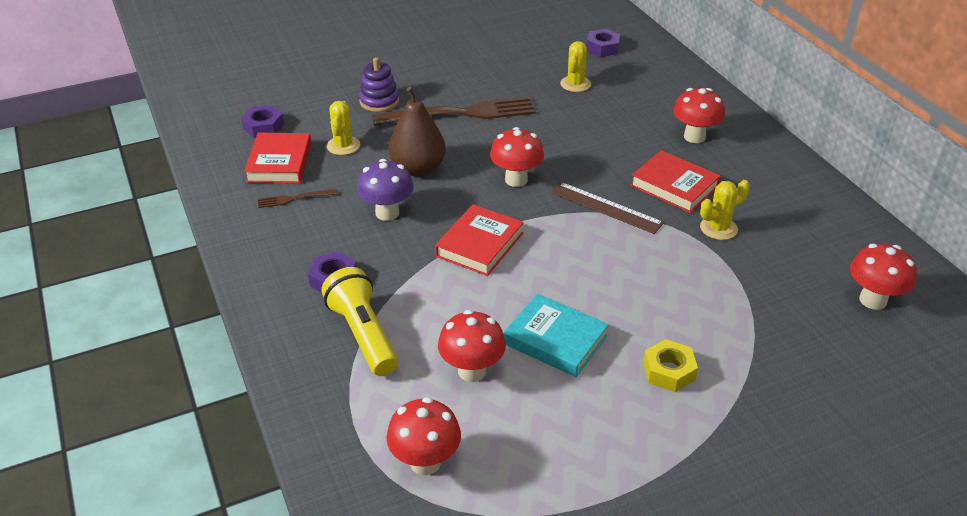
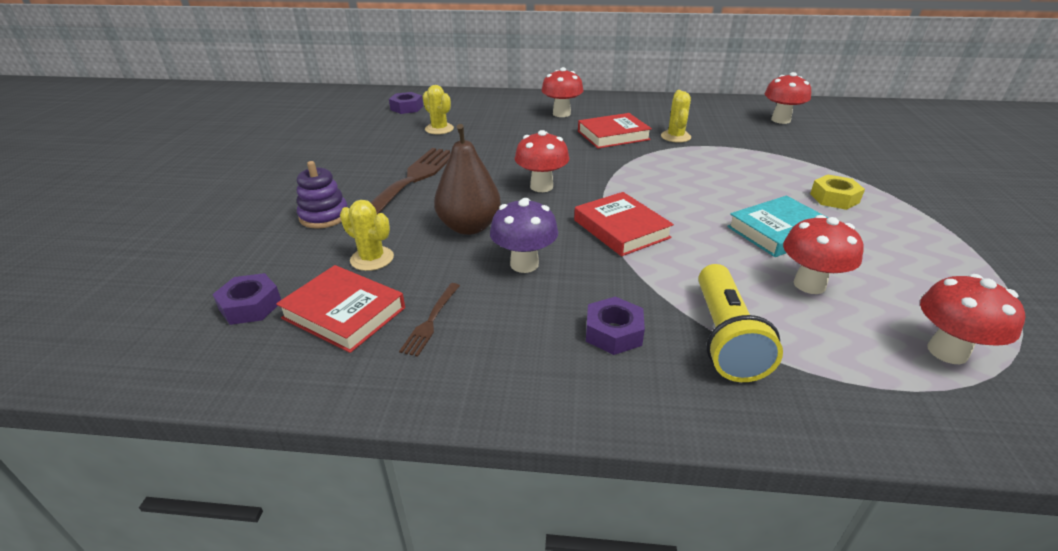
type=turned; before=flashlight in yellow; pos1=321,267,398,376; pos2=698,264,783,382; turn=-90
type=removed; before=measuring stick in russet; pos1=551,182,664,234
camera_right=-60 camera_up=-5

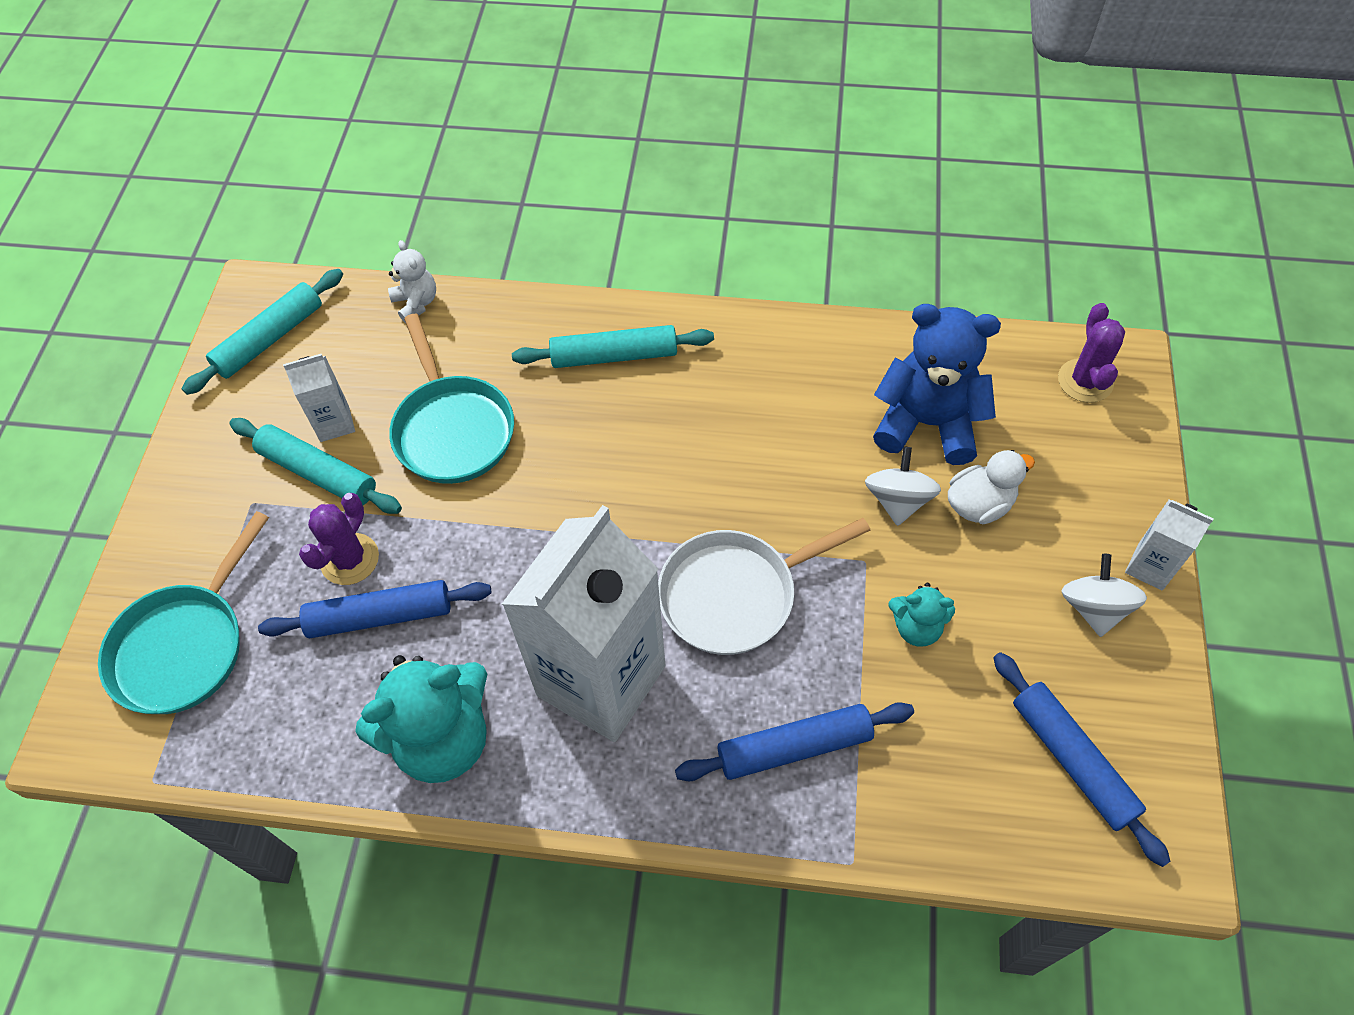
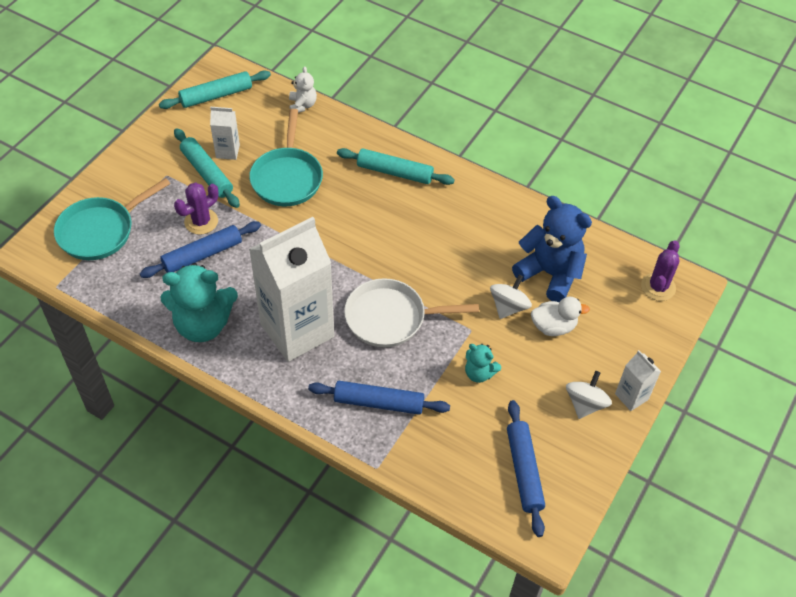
type=turned; before=dough roller in royal blue; pos1=258,580,492,638; pos2=140,221,261,278; turn=-45
camera_right=20 camera_up=-5

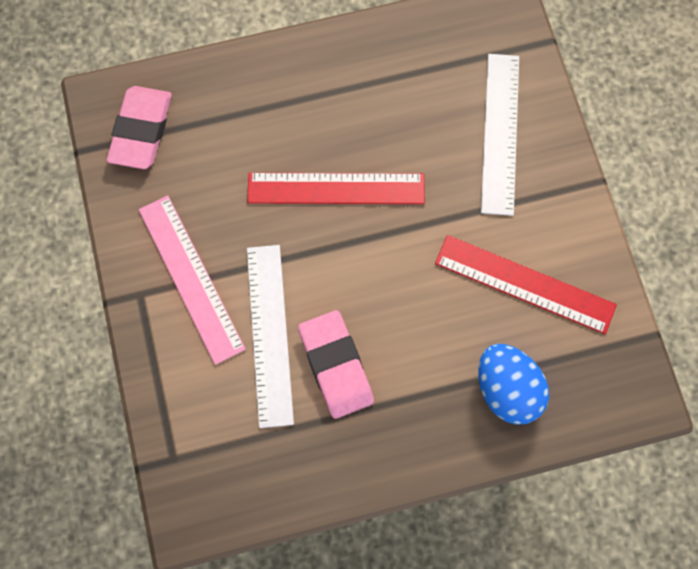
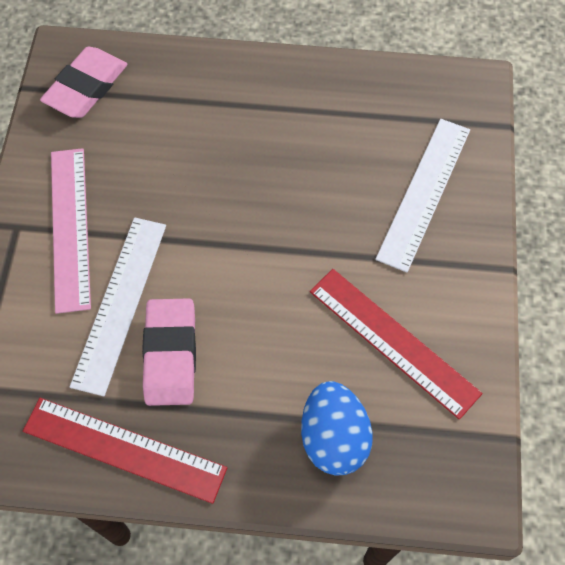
type=moved; before=measuring stick in red; pos1=247,173,425,204; pos2=23,398,227,504
camera_right=20 camera_up=-10

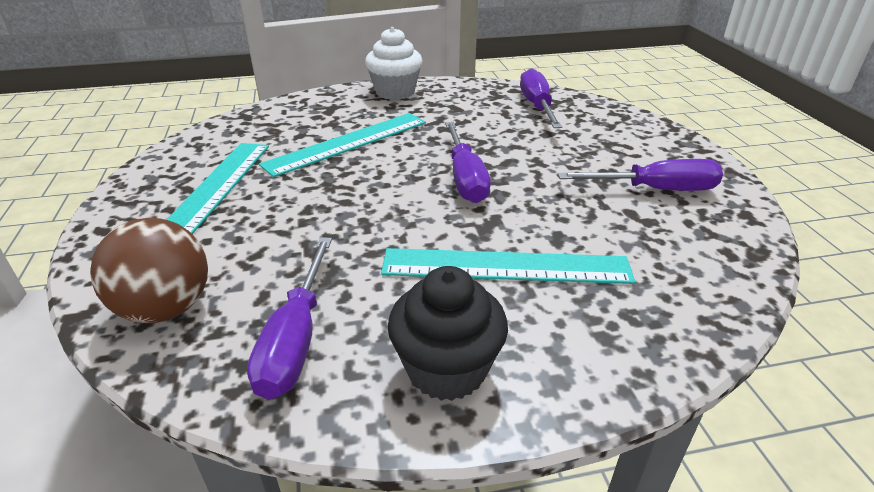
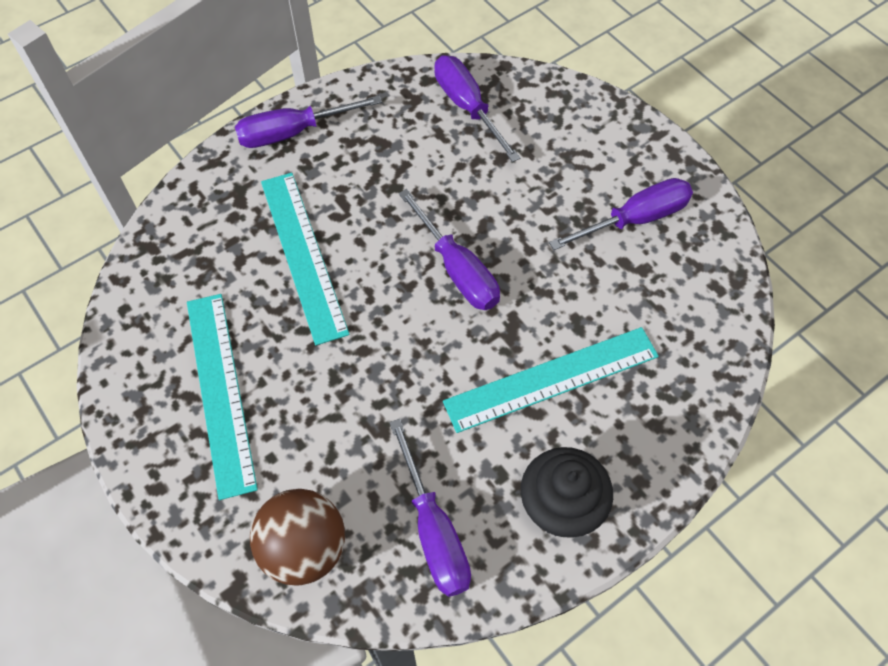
type=replaced; before=fairy cake in white; after=screwdriver in purple; pos1=365,27,423,100; pos2=235,95,382,148
type=turned; before=measuring stick in turquoise; pos1=259,113,426,177; pos2=261,173,350,345; turn=-45
camera_right=-25 camera_up=25

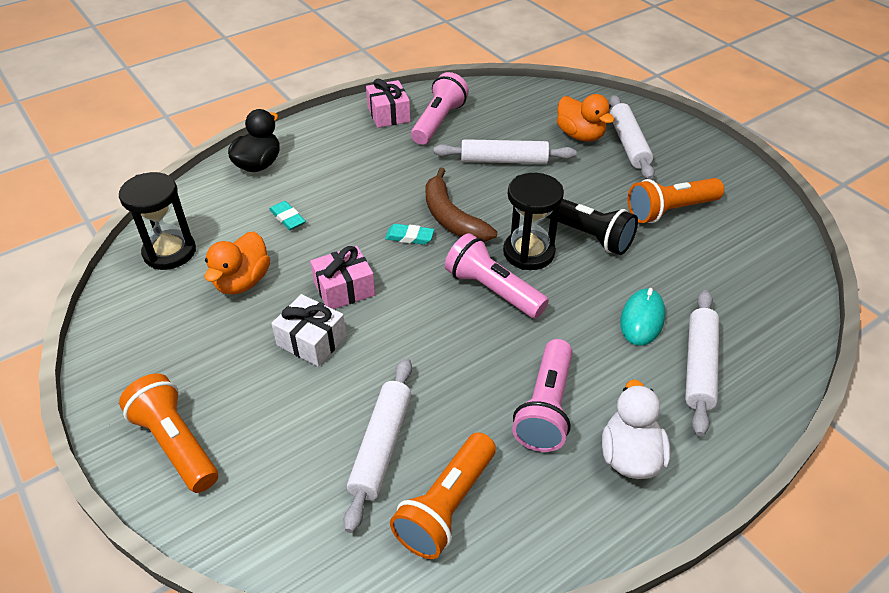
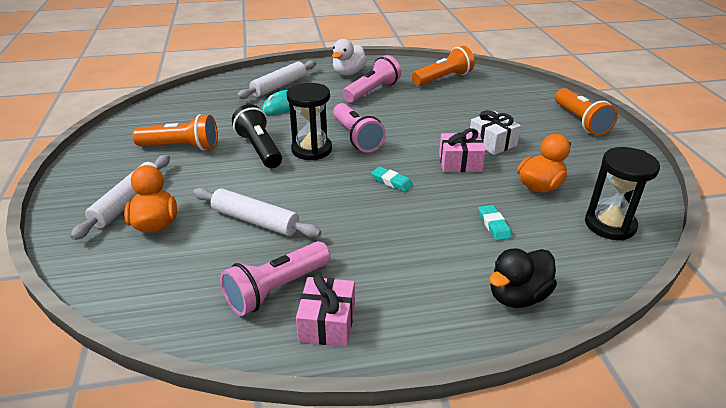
type=removed; before=dough roller in white; pos1=343,358,412,533
type=removed; before=toy banana in russet; pos1=425,167,497,242
camera_right=-155 camera_up=-10

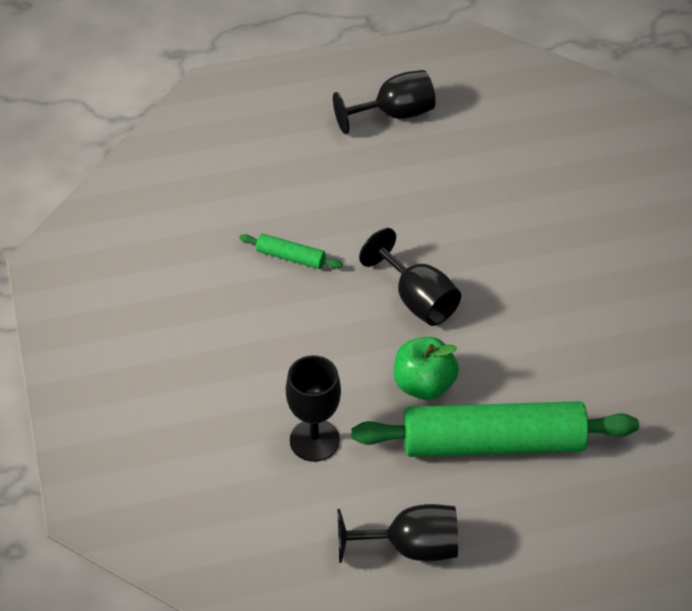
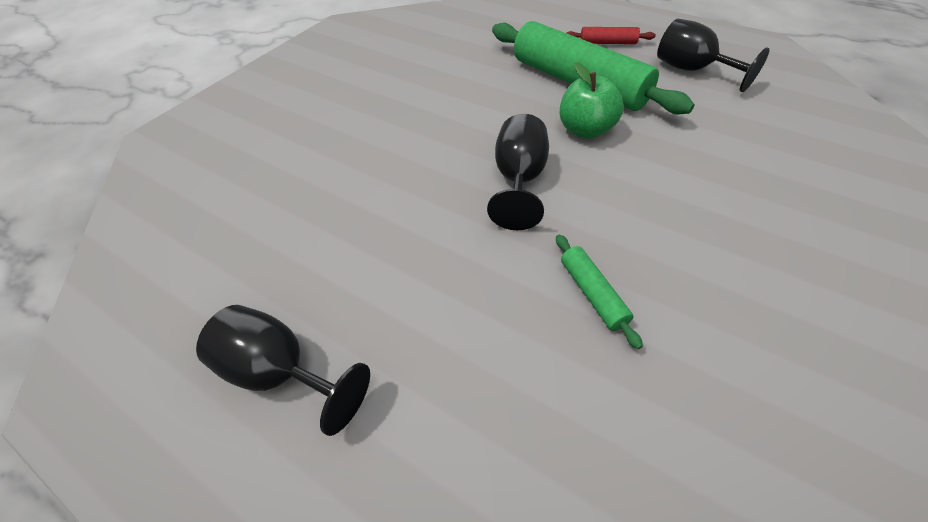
type=added; after=dough roller in red; pos2=567,27,656,44
type=removed; before=chalice in black; pos1=286,355,341,462
camera_right=-130 camera_up=0

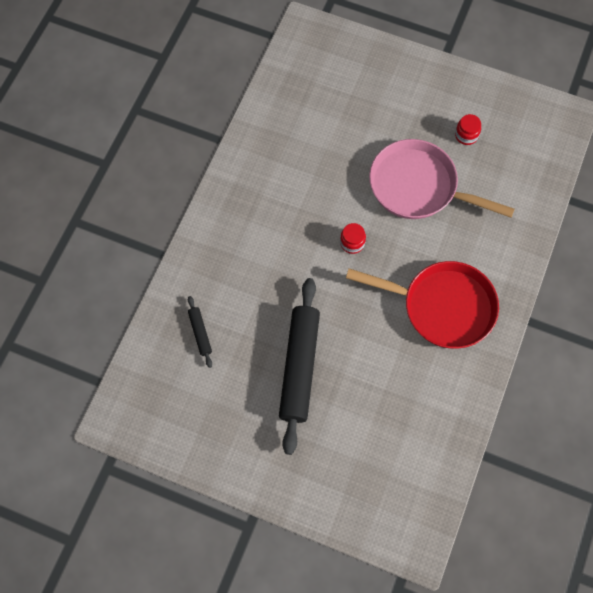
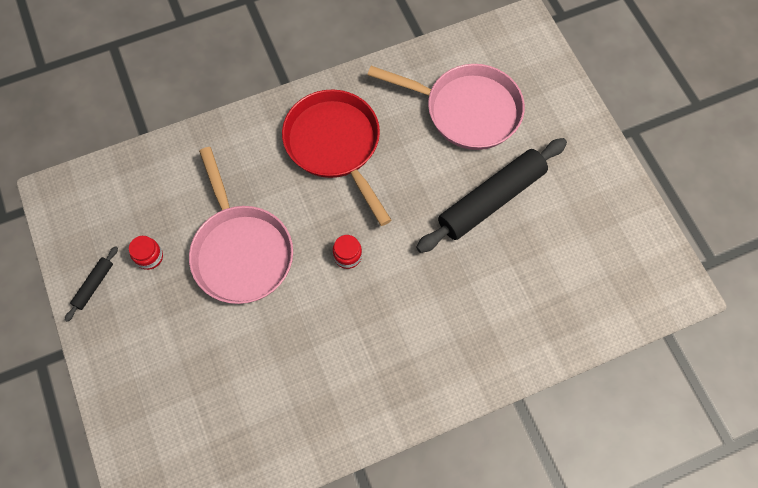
type=moved; before=dough roller in black; pos1=188,296,212,368; pos2=65,246,118,322
type=added; after=pan in pink; pos2=368,64,525,150
camera_right=-135 camera_up=0

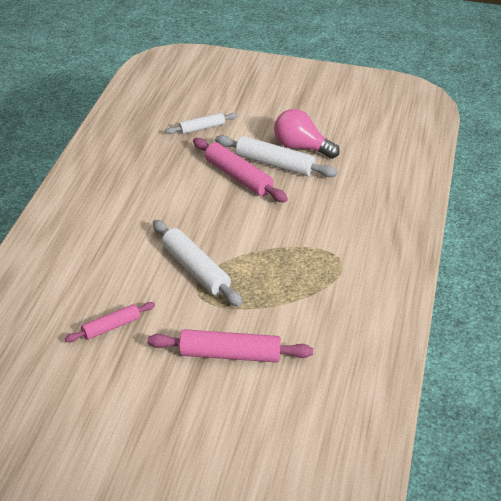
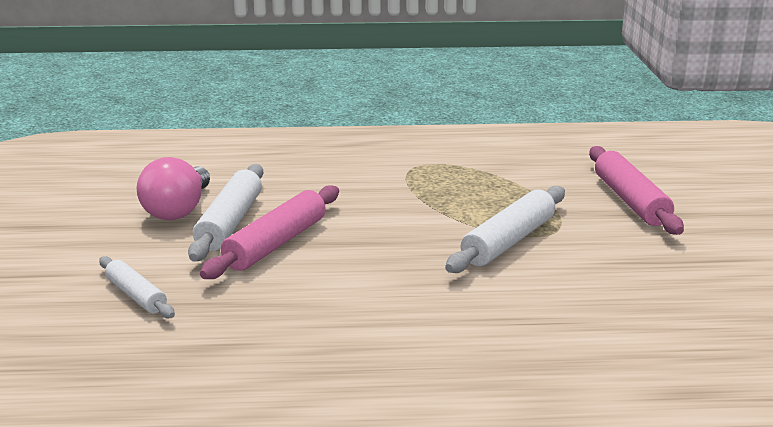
type=removed; before=dough roller in pink; pos1=65,302,155,342
camera_right=-105 camera_up=-15

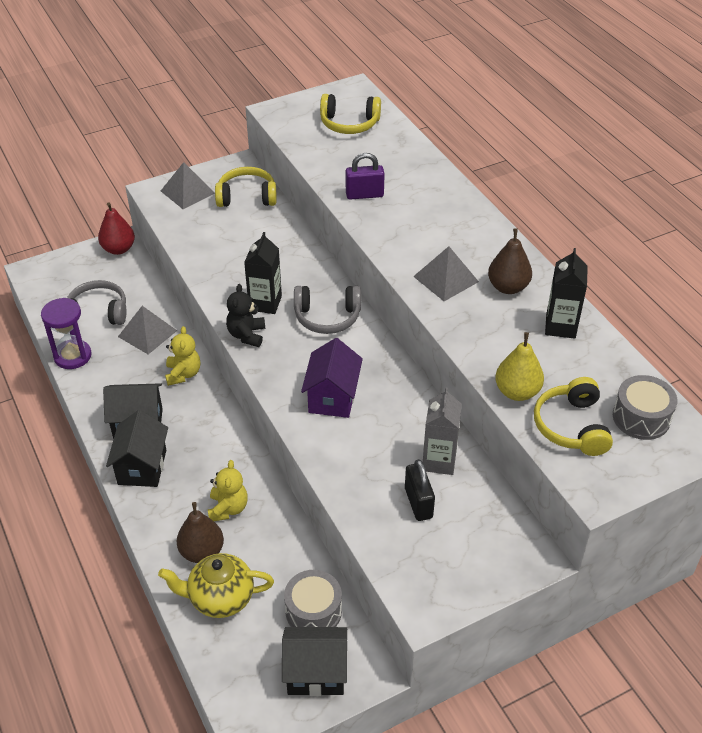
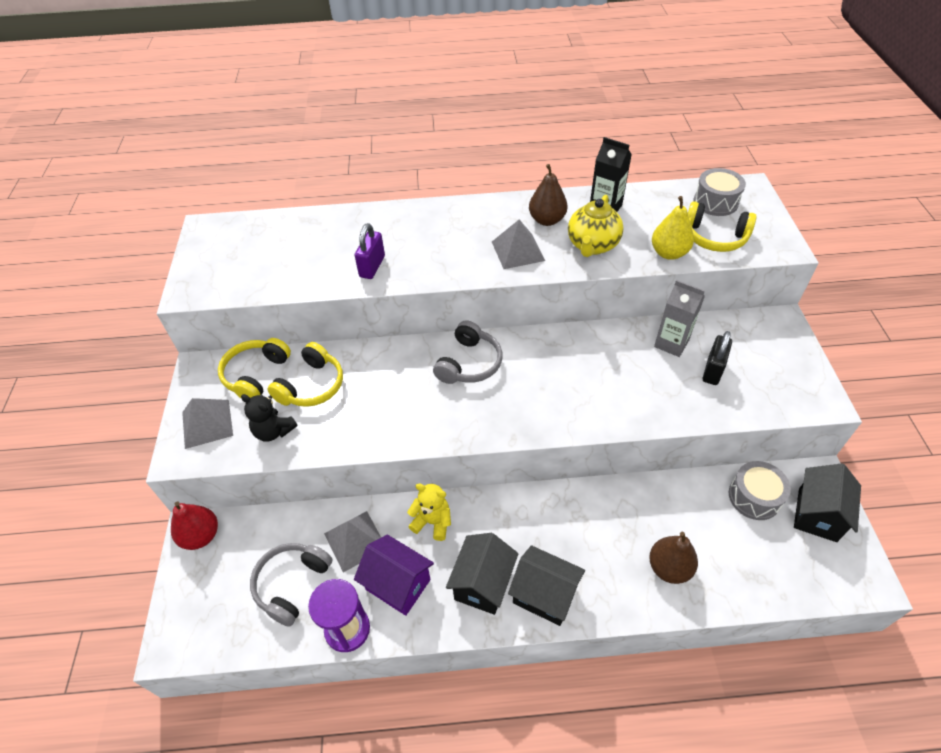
type=moved; before=stuffed bear in black; pos1=226,284,265,347; pos2=241,394,298,442
type=moved; before=headset in yellow; pos1=320,94,381,134; pos2=267,342,343,407
type=moved; before=house in purple; pos1=301,338,363,418; pos2=354,535,434,616
type=moved; before=teapot in yellow; pos1=158,553,274,618; pos2=568,195,624,257
type=turned; before=padlock in black; pos1=405,459,435,521; pos2=703,331,732,385; turn=-75
type=removed; before=stuffed bear in yellow; pos1=208,460,248,521
type=removed; before=milk carton in black; pos1=244,232,282,314
camera_right=-65 camera_up=5

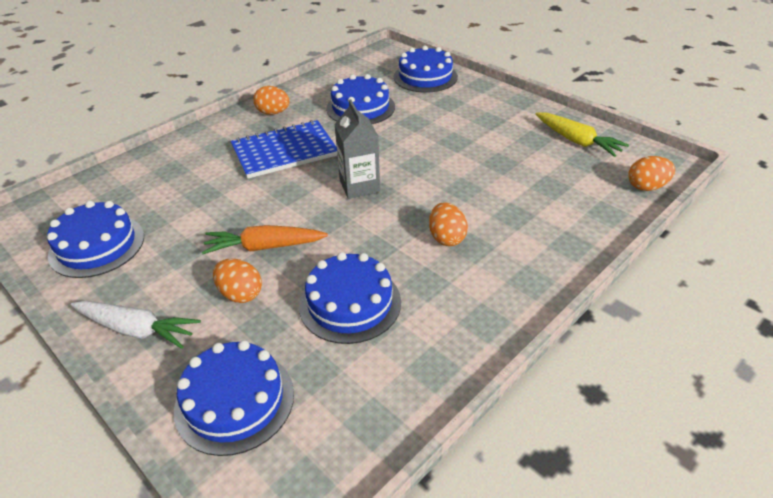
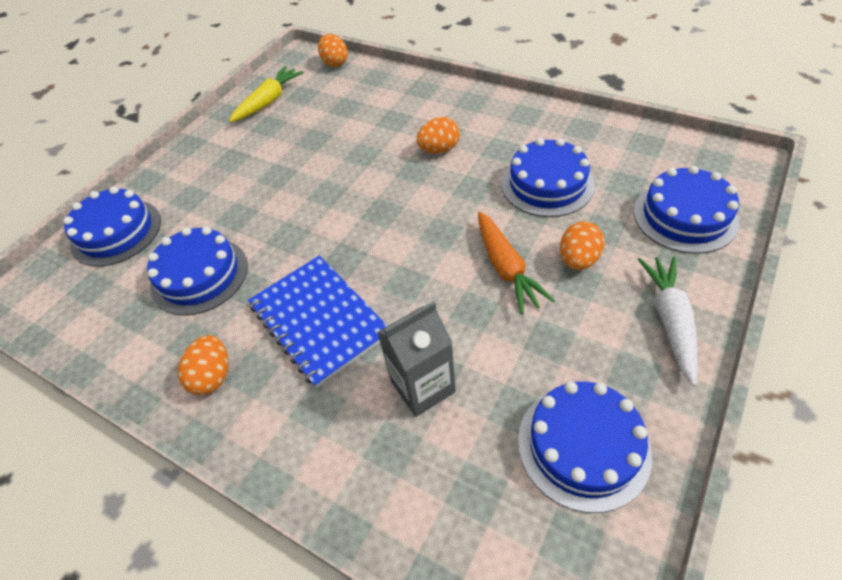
type=moved; before=milk carton in gray; pos1=334,99,380,199; pos2=377,301,456,417
camera_right=-100 camera_up=10

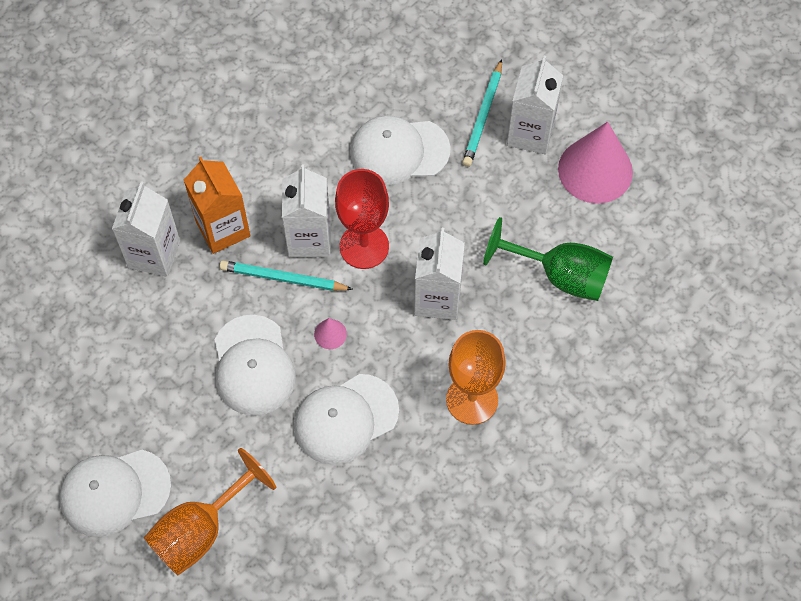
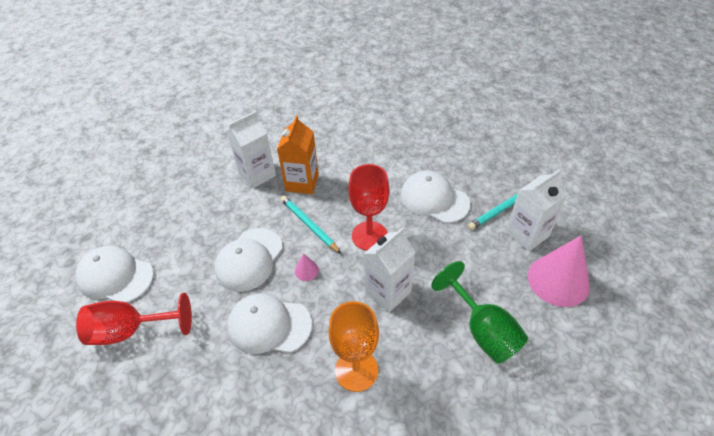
type=recoloured; before=chalice in orange; after=chalice in red; pos1=144,448,276,575; pos2=76,293,192,345
type=removed; before=milk carton in white; pos1=282,164,331,257
camera_right=40 camera_up=-15

